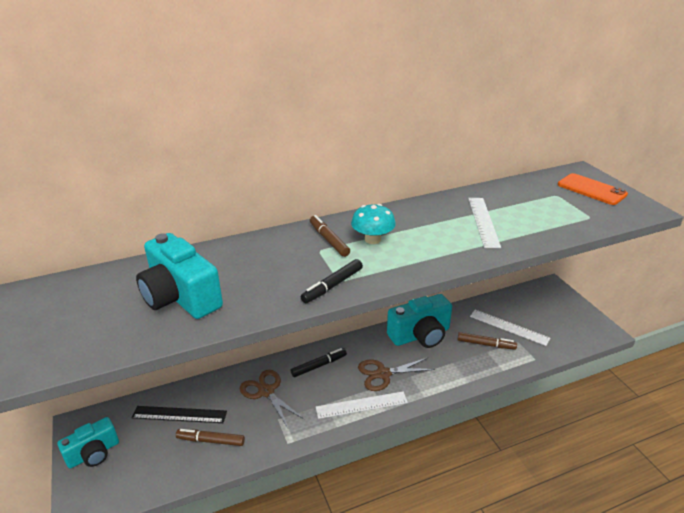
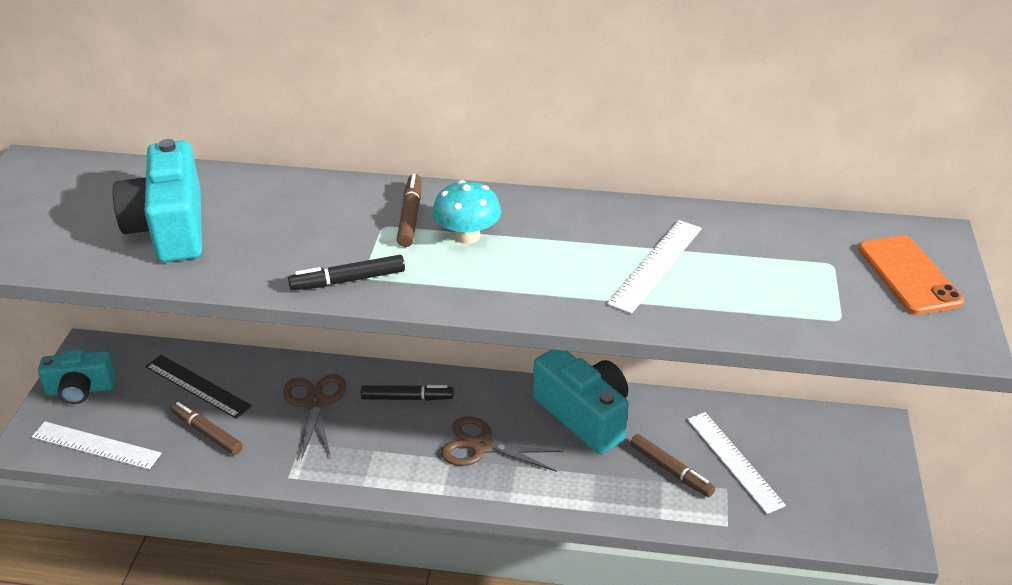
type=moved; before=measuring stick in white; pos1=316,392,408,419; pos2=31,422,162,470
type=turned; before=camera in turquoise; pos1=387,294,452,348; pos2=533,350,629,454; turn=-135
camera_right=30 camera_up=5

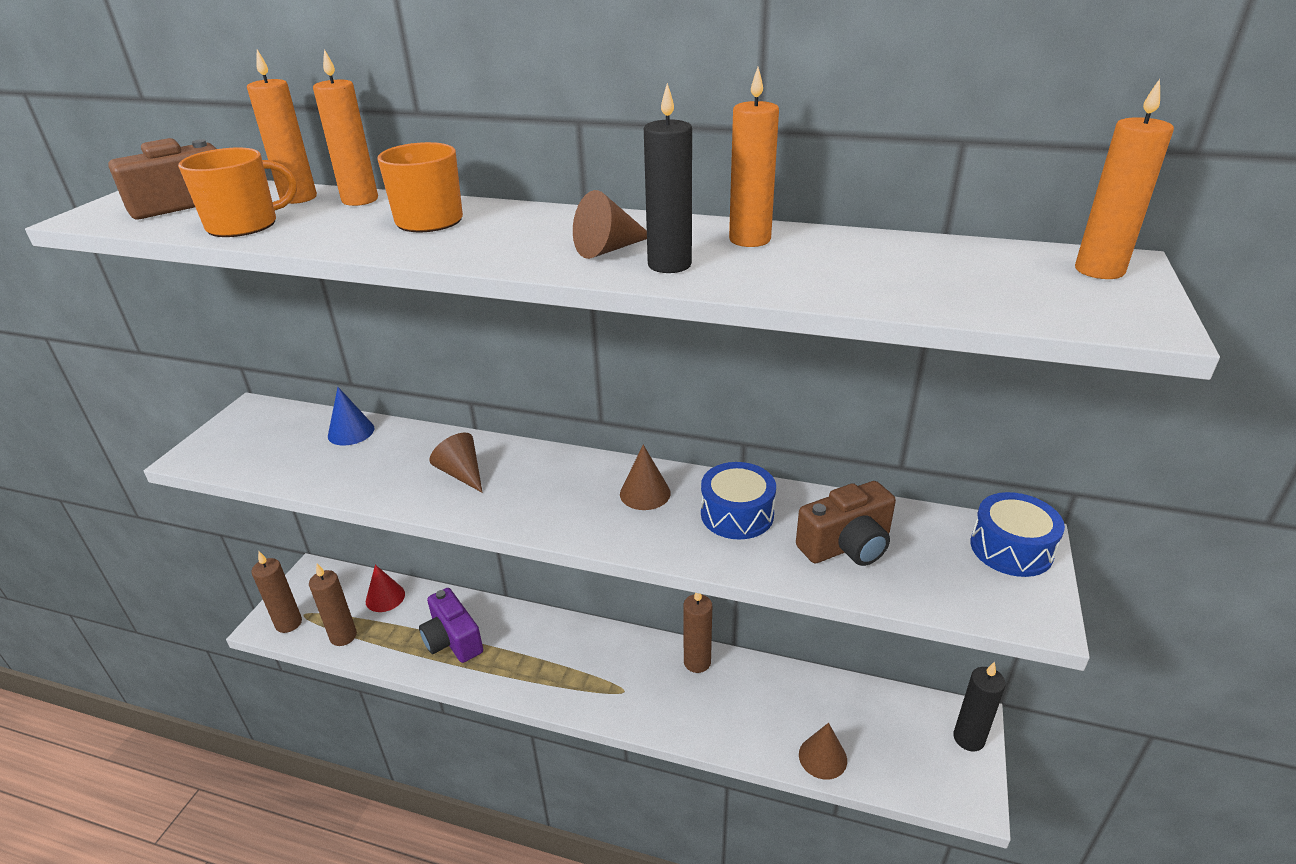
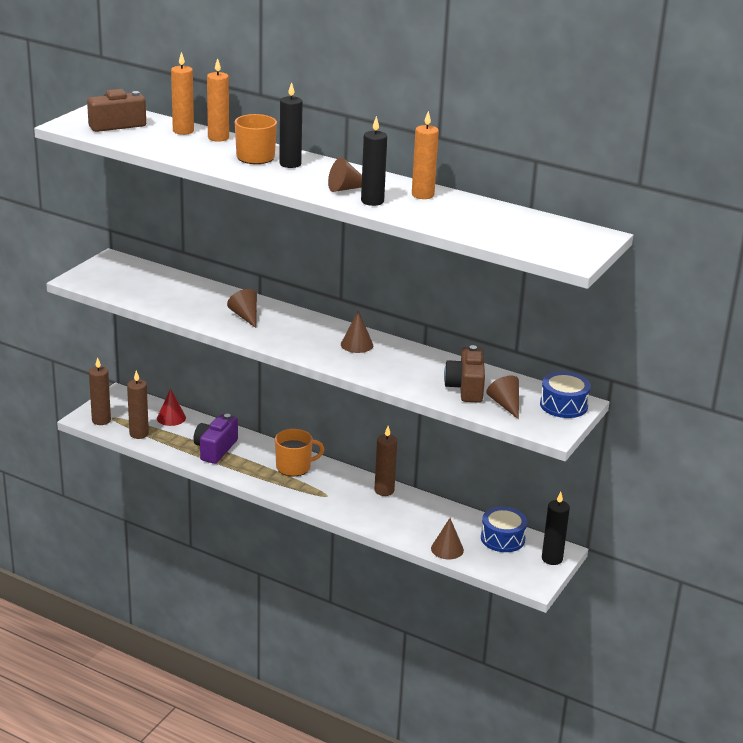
type=turned; before=camera in purple; pos1=419,588,483,663; pos2=194,414,238,464; turn=45
type=moved; before=coffee mug in orange; pos1=178,147,297,237; pos2=275,429,324,476
type=added; after=wax candle in black; pos2=279,82,303,168
type=turned; before=camera in russet; pos1=796,481,896,566; pos2=444,345,485,403; turn=105
type=moved; before=snare drum in royal blue; pos1=701,462,776,540; pos2=481,507,527,552
type=added; after=cone shape in russet; pos2=486,375,519,419
type=removed; before=cone shape in royal blue; pos1=328,387,375,446
type=removed; before=wax candle in orange; pos1=1075,79,1174,279
camera_right=10 camera_up=-5

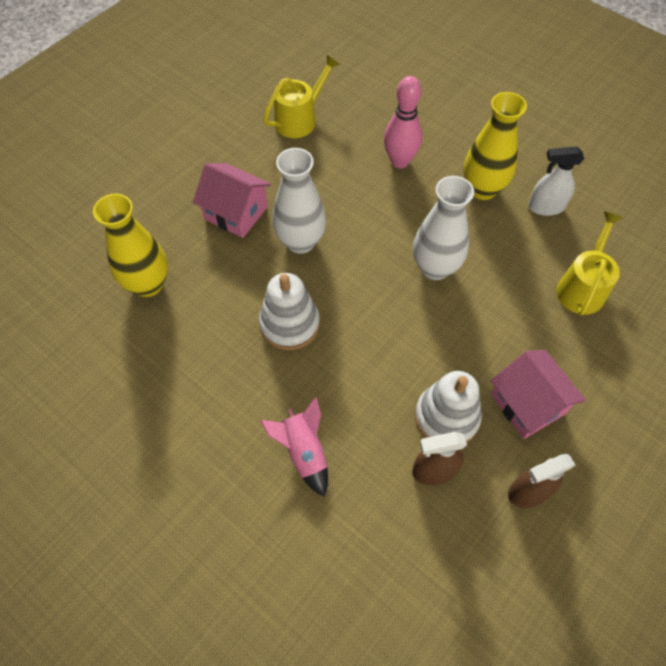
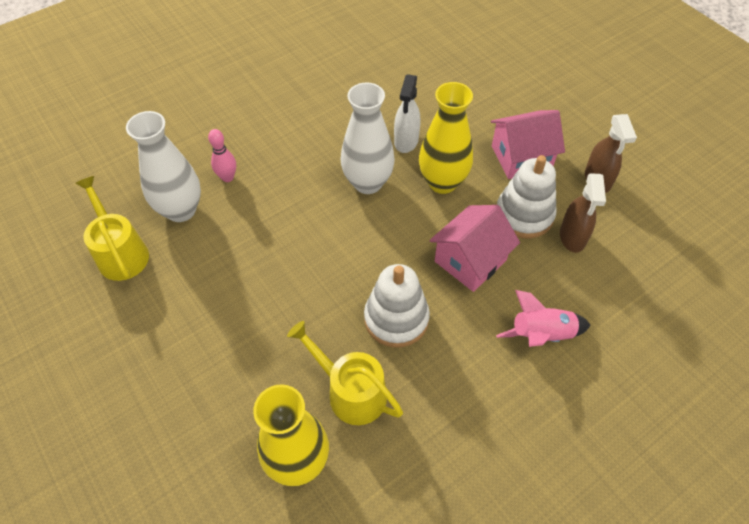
type=moved; before=tall vase in white; pos1=272,148,326,254; pos2=126,111,201,222
type=resized; before=tenpin in pink; pos1=384,76,422,168; pos2=208,129,236,182; scale=0.6
type=moved; before=watering pot in yellow; pos1=556,212,623,315; pos2=287,321,403,425
type=moved; before=spray bottle in white; pos1=528,146,584,216; pos2=394,74,421,153
type=moved; before=tall vase in yellow; pos1=464,92,527,200; pos2=419,82,473,194
type=moved; before=house in pink; pos1=193,163,271,238; pos2=430,205,520,292
camera_right=-75 camera_up=-5

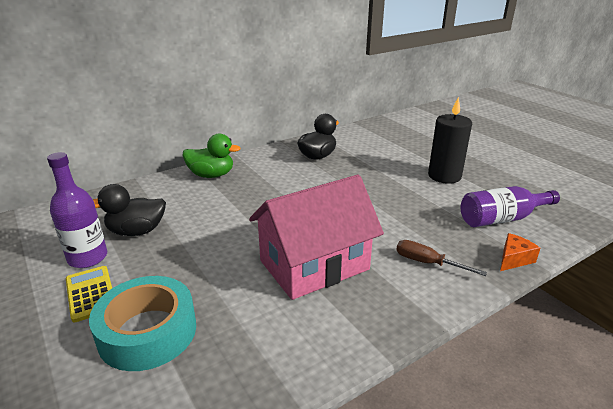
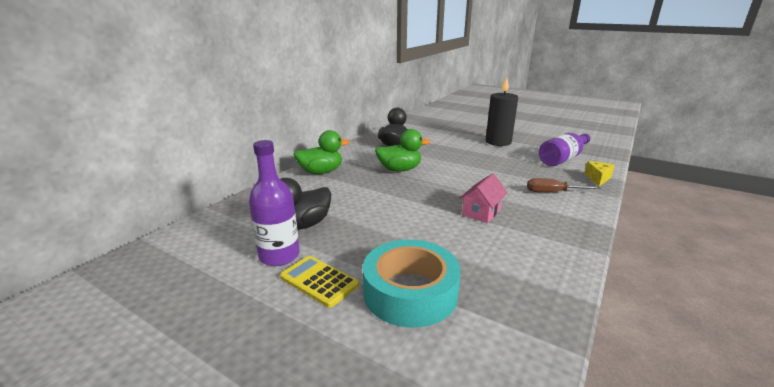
type=added; after=toy duck in green; pos2=375,129,430,172
type=resized; before=house in pink; pos1=249,175,384,300; pos2=459,173,508,223; scale=0.46
type=recoloured; before=cheese in orange; after=cheese in yellow; pos1=500,233,540,271; pos2=584,161,615,186
camera_right=-25 camera_up=-5

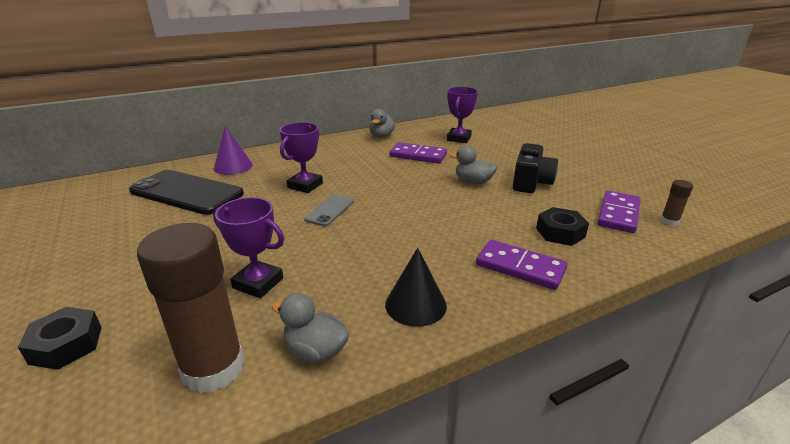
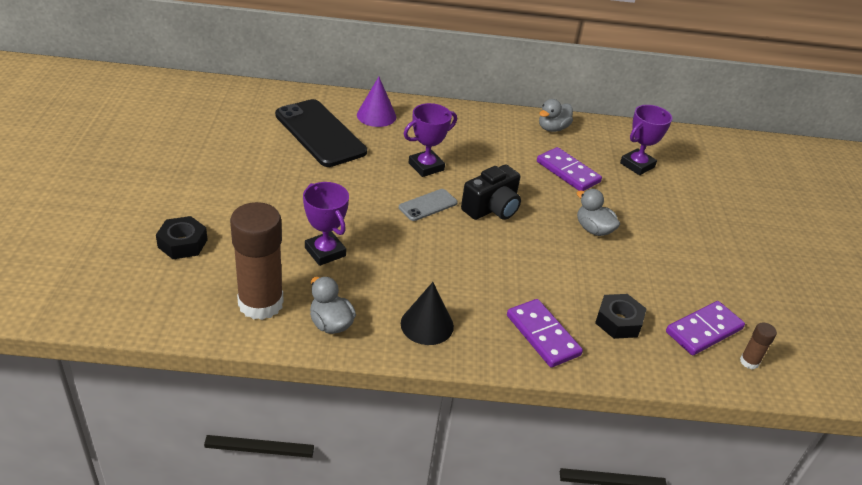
type=moved; before=camera in black; pos1=513,143,558,193; pos2=461,165,521,220
camera_right=25 camera_up=10

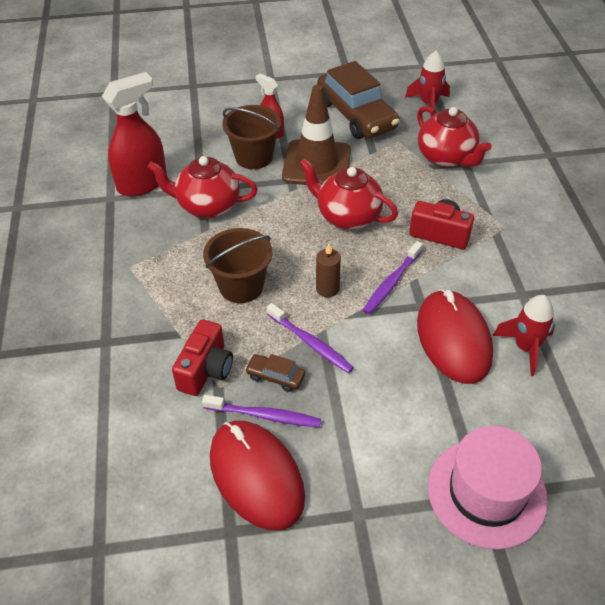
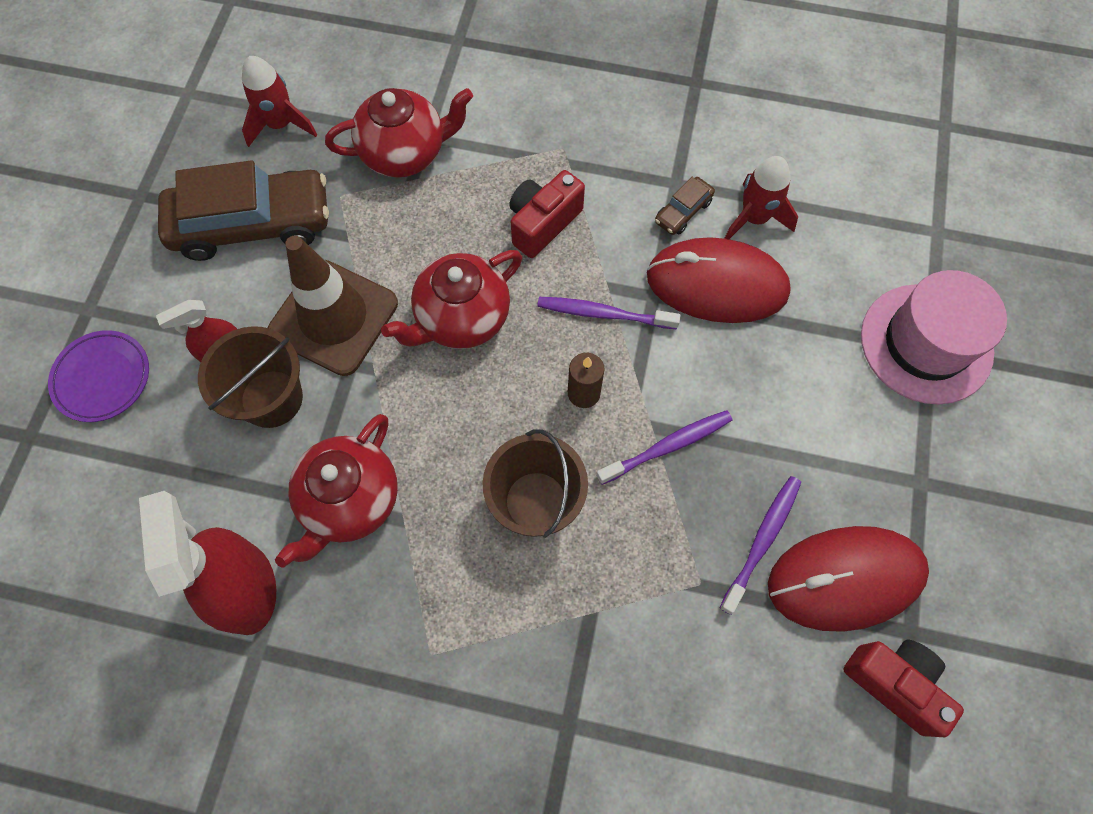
type=added; after=dinner plate in purple; pos2=48,330,149,422
type=turned; before=dental brush in purple; pos1=363,241,423,314; pos2=537,297,681,329; turn=135
type=moved; before=toy car in russet; pos1=245,354,305,392; pos2=655,177,715,235
type=moved; before=camera in red; pos1=172,319,233,396; pos2=843,640,964,737
camera_right=-70 camera_up=20

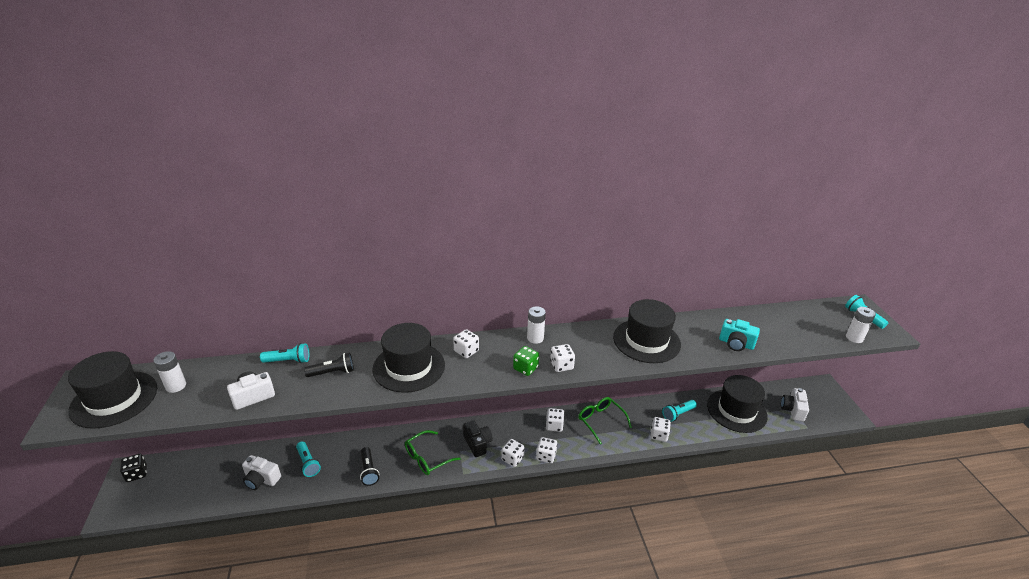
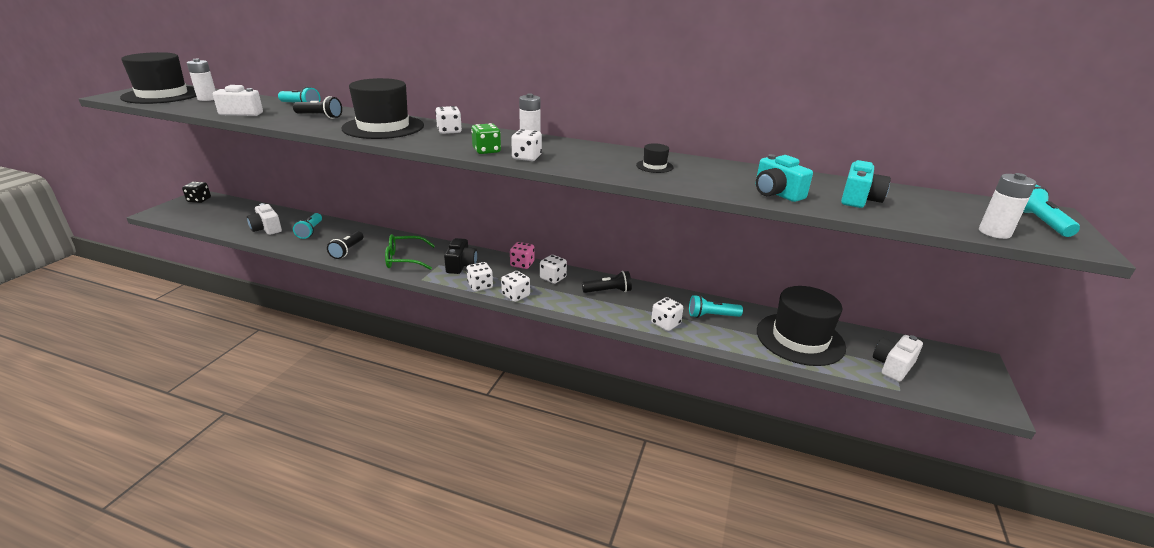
type=added; after=dice in pink; pos2=510,242,534,269
type=replaced; before=eyeglasses in green; after=flashlight in black; pos1=578,397,632,445; pos2=582,271,632,293
type=resized; before=tall hat in black; pos1=613,299,681,363; pos2=636,143,673,173; scale=0.41
type=added; after=camera in turquoise; pos2=841,160,891,208
camera_right=30 camera_up=-5

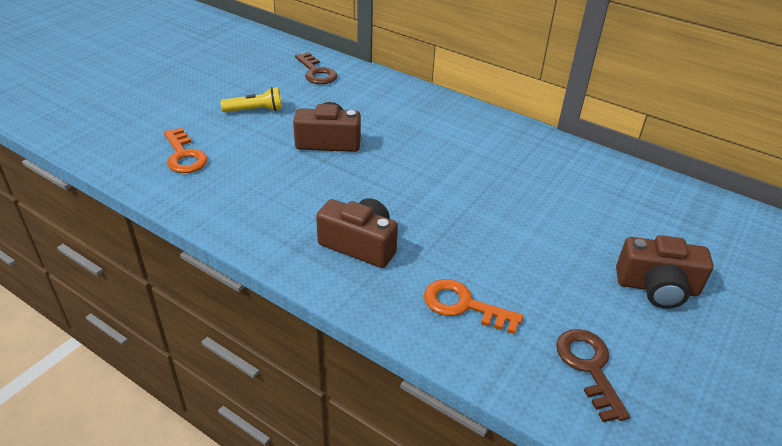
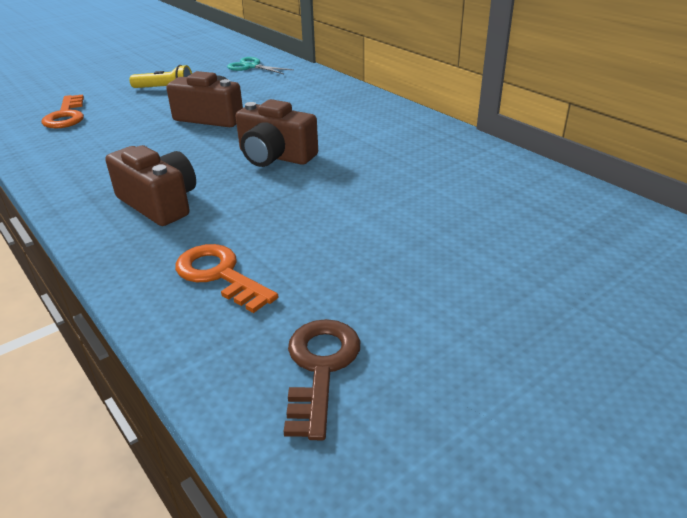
type=replaced; before=door key in russet; after=scissors in turquoise; pos1=295,52,337,84; pos2=227,57,294,74
type=moved; before=camera in russet; pos1=616,235,714,309; pos2=236,99,318,167
camera_right=20 camera_up=-5

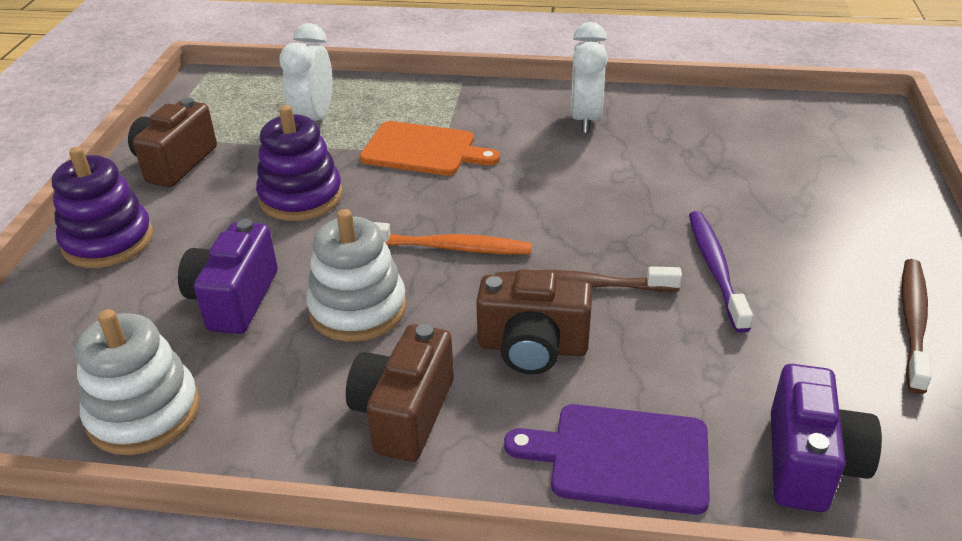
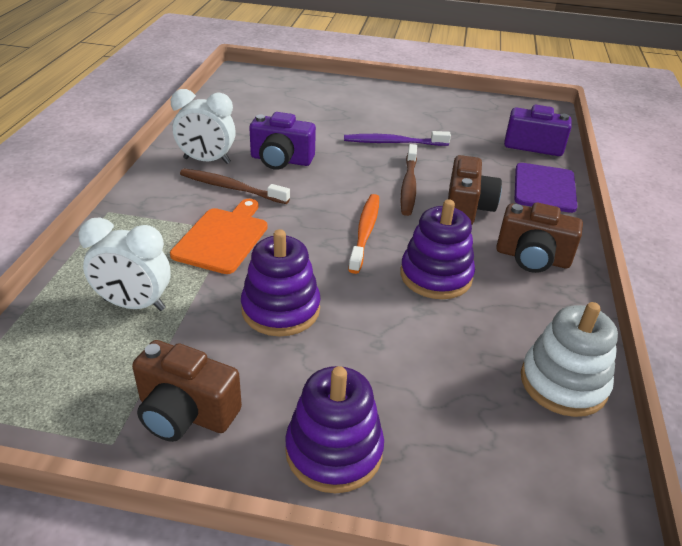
type=moved; before=dental brush in russet; pos1=902,259,932,394; pos2=180,169,290,204
type=moved; before=camera in purple; pos1=178,219,278,334; pos2=249,112,316,170
type=recoloured; before=stacking toy in white; after=stacking toy in purple; pos1=306,209,407,342; pos2=400,199,475,299
camera_right=-90 camera_up=0

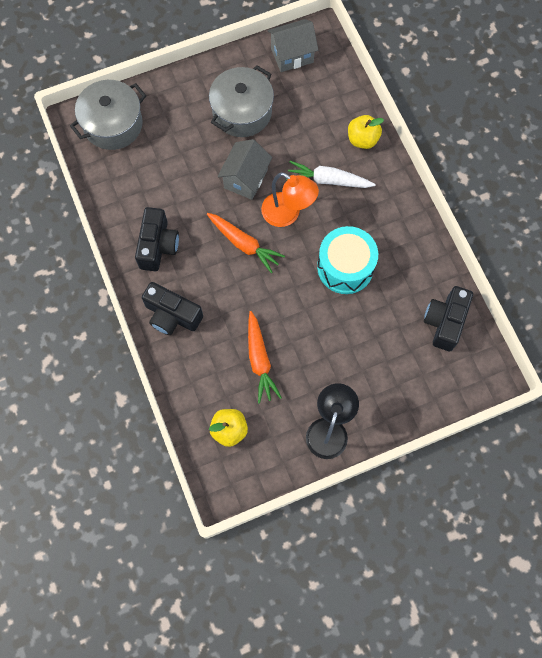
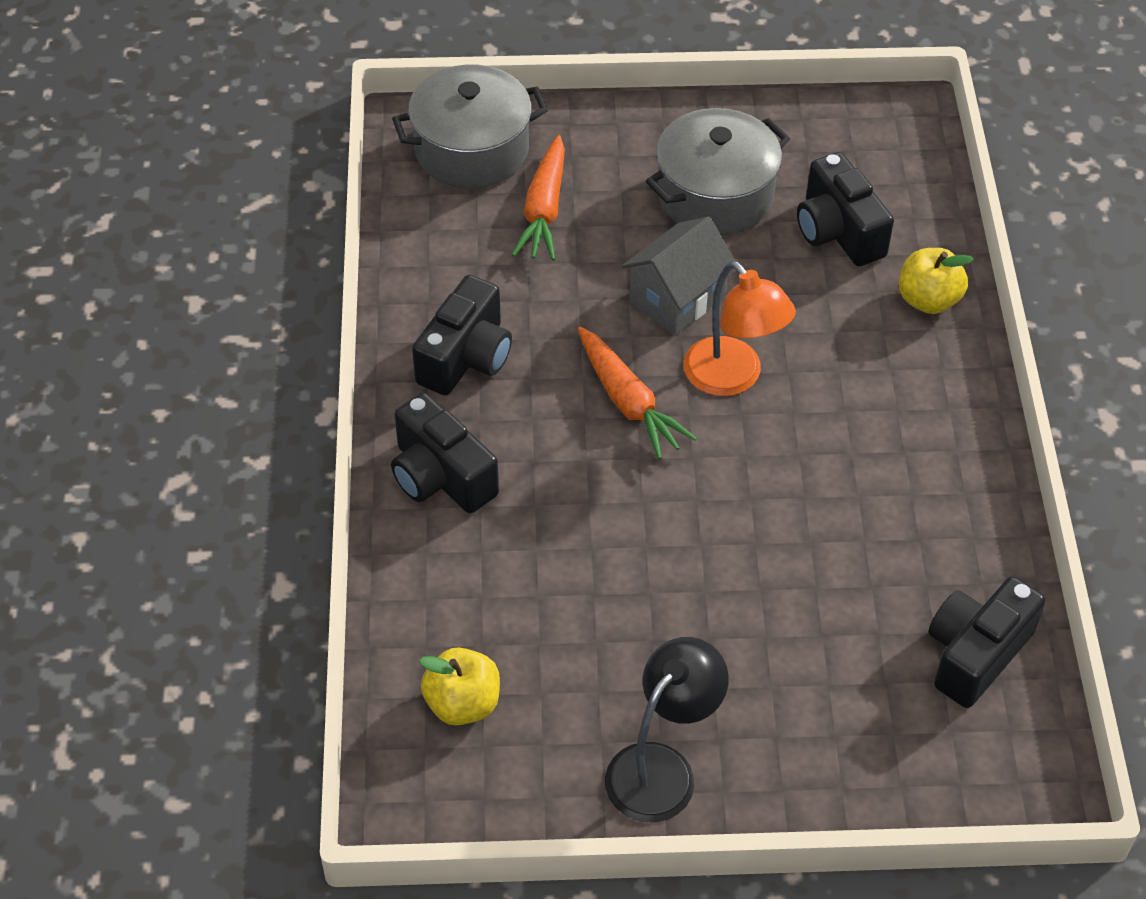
type=moved; before=carrot in orange; pos1=248,311,282,403; pos2=512,135,565,260
type=added; after=camera in black; pos2=797,152,894,266
type=removed; before=house in gray; pos1=268,19,318,72
type=removed; before=carrot in white; pos1=286,161,376,188
type=removed; before=snare drum in turquoise; pos1=317,226,378,294
camera_right=20 camera_up=-20

